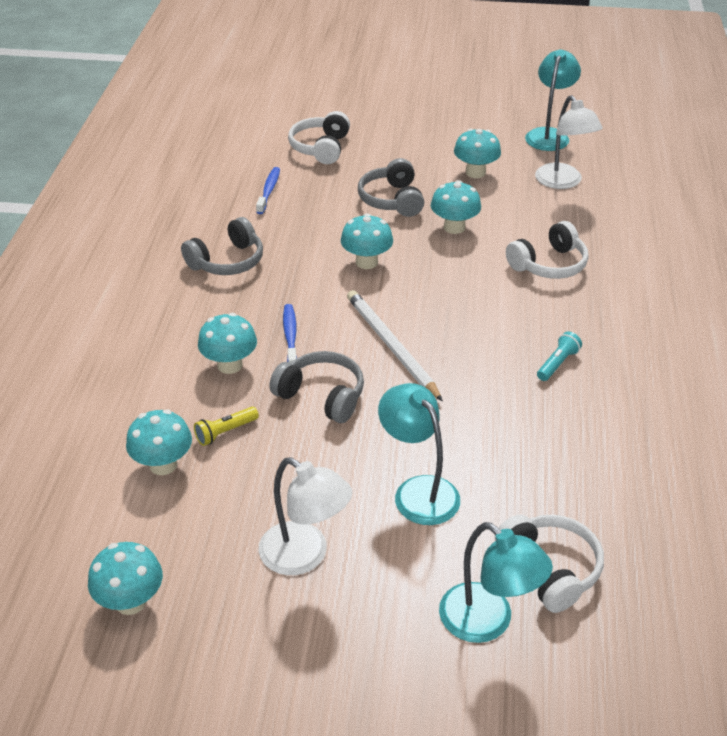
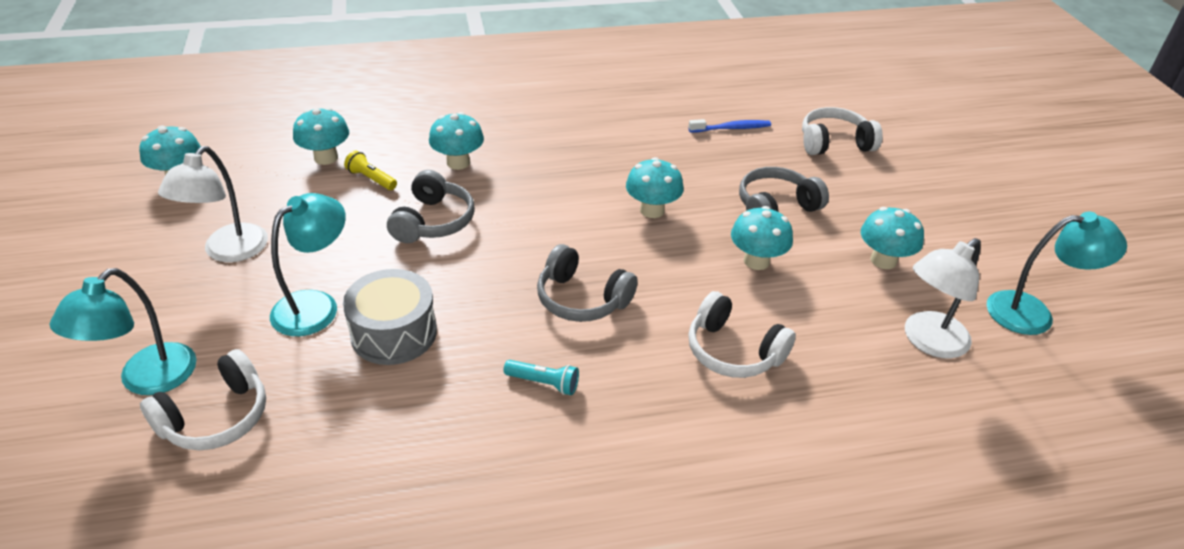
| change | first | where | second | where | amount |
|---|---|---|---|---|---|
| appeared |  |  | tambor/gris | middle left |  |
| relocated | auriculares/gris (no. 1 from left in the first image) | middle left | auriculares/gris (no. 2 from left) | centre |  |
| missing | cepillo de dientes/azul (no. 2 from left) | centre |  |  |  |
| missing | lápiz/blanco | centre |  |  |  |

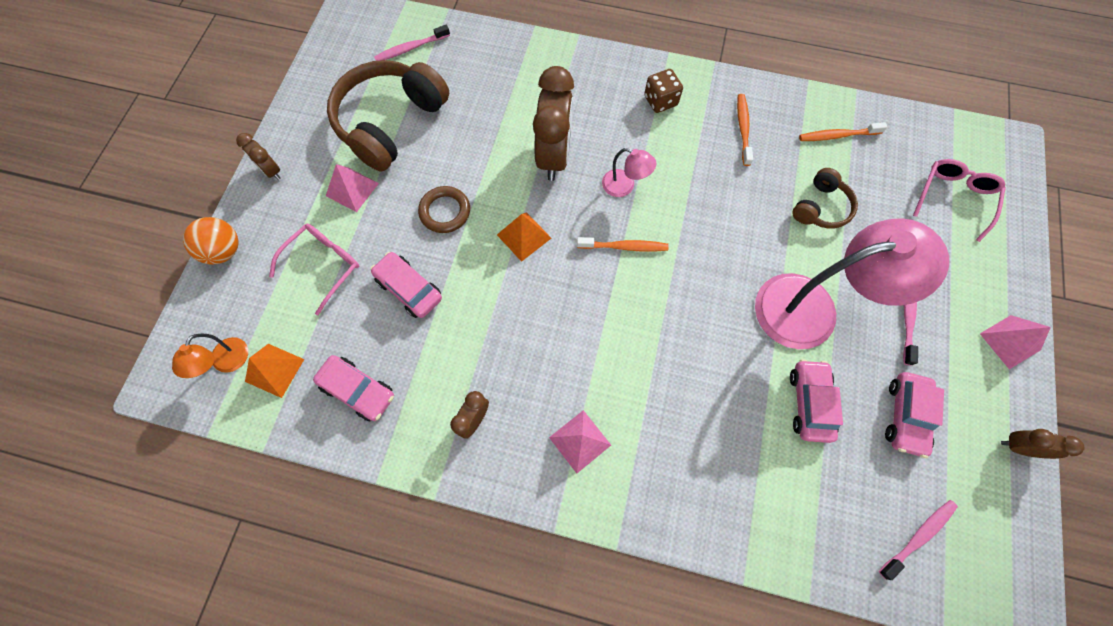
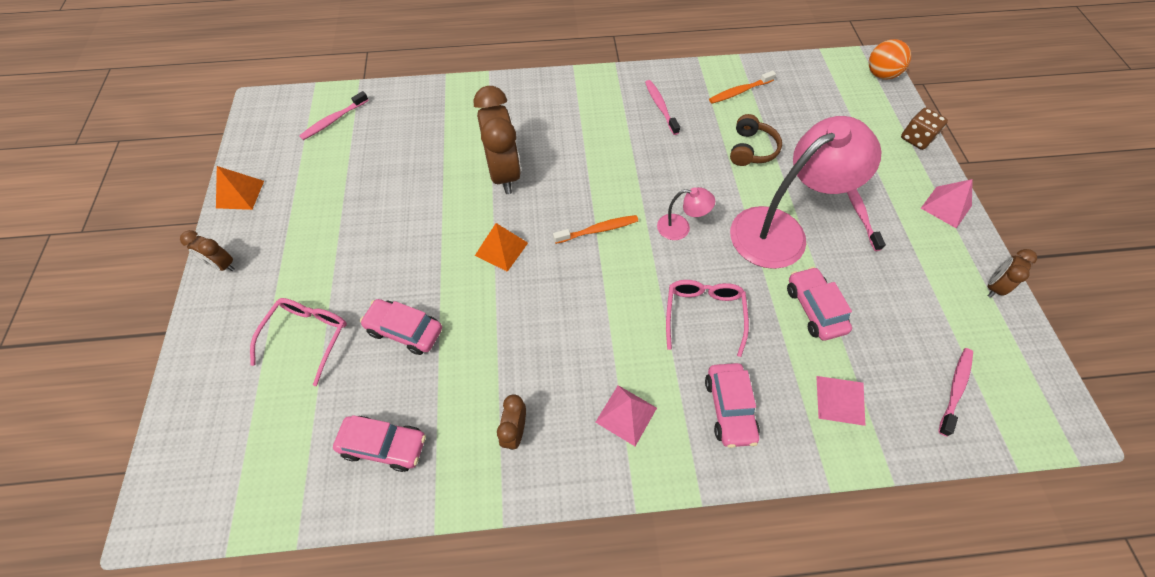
| change | first | where | second | where | amount |
|---|---|---|---|---|---|
| relocated | pirámide/naranja (no. 1 from left) | middle left |  | top left |  |
| colour | cepillo de dientes/naranja (no. 2 from left) | top right | cepillo de dientes/rosa (no. 2 from left) | top centre |  |
| relocated | lámpara/rosa (no. 1 from left) | top centre |  | centre |  |
| relocated | gafas/rosa (no. 2 from left) | top right |  | centre |  |
| relocated | coche/rosa (no. 4 from left in the first image) | middle right | coche/rosa (no. 3 from left) | bottom centre |  |
| relocated | pirámide/rosa (no. 1 from left in the first image) | top left | pirámide/rosa (no. 2 from left) | bottom right |  |
| relocated | pelota/naranja | middle left |  | top right |  |
| relocated | dado/marrón | top centre |  | top right |  |
| spun | despertador/marrón (no. 4 from left) | bottom right |  | middle right | 45 degrees counterclockwise |
| missing | lámpara/naranja | middle left |  |  |  |
| missing | auriculares/marrón (no. 1 from left) | top centre |  |  |  |
| missing | anillo/marrón | centre |  |  |  |

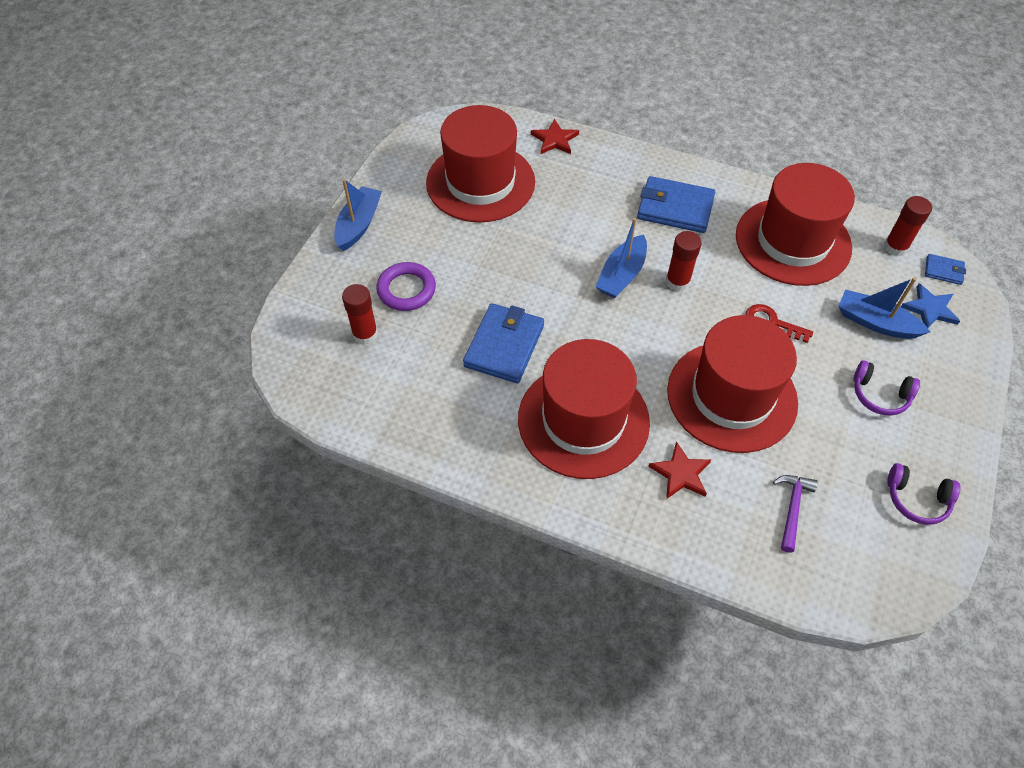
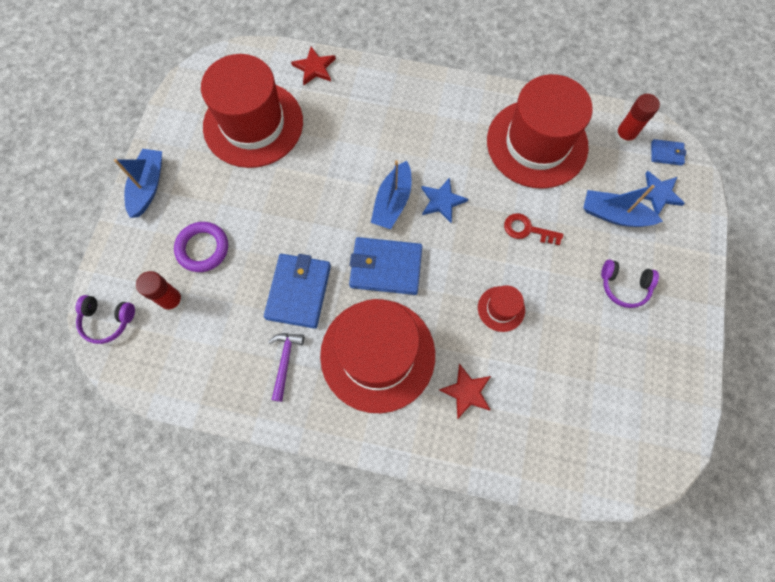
| change | first | where | second | where | amount |
|---|---|---|---|---|---|
| relocated | auriculares/morado (no. 2 from left in the first image) | middle right | auriculares/morado (no. 1 from left) | middle left |  |
| relocated | martillo/morado | bottom right |  | centre |  |
| relocated | cartera/azul (no. 2 from left) | top centre |  | centre |  |
| exchanged | barra de pegamento/rojo (no. 2 from left) | middle right | estrella/azul (no. 1 from left) | centre |  |
| size | sombrero/rojo (no. 3 from left) | middle right |  | centre | x0.42 |

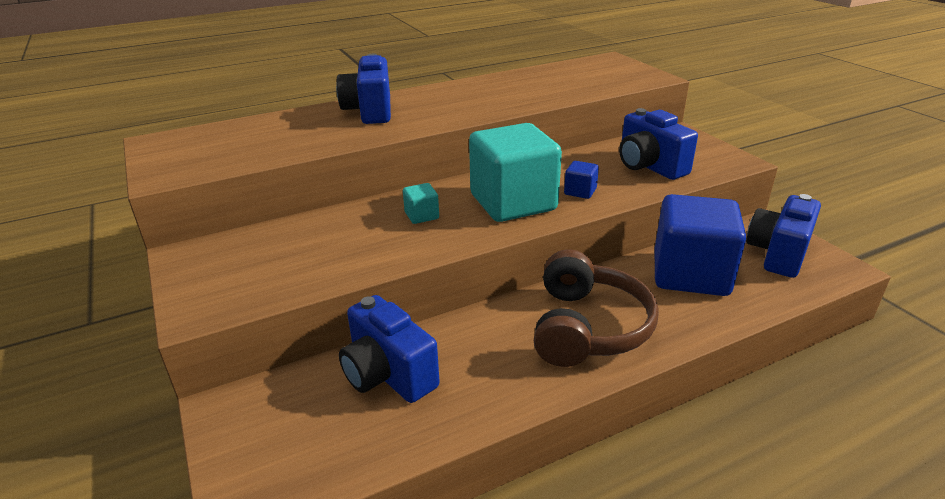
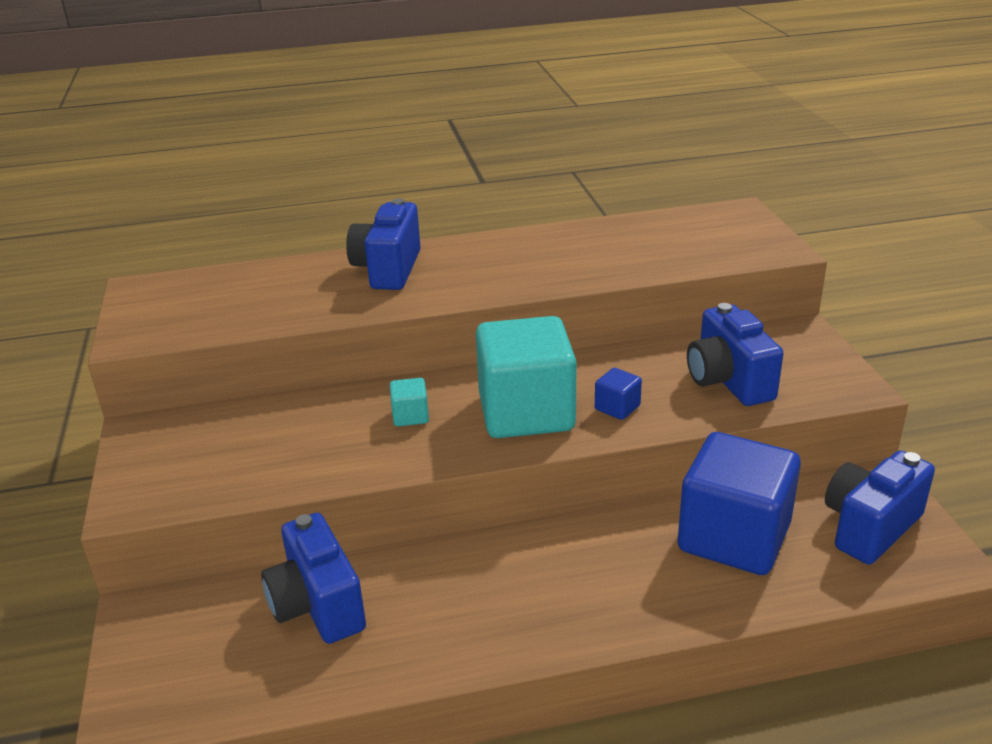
| change | first | where | second | where | amount |
|---|---|---|---|---|---|
| missing | auriculares/marrón | centre |  |  |  |

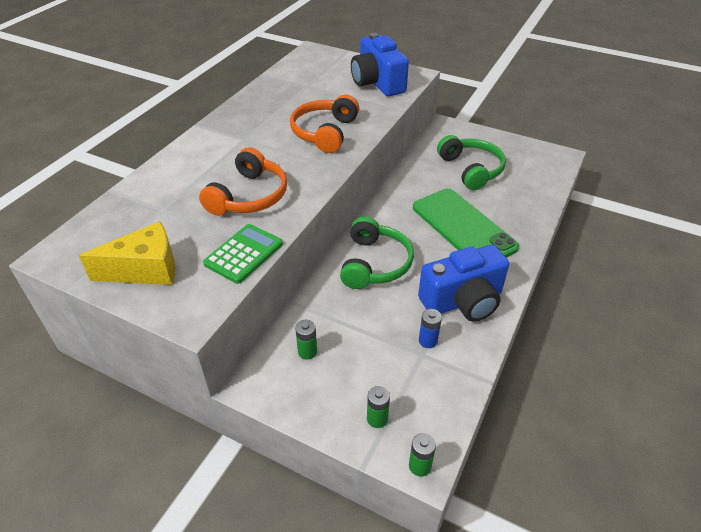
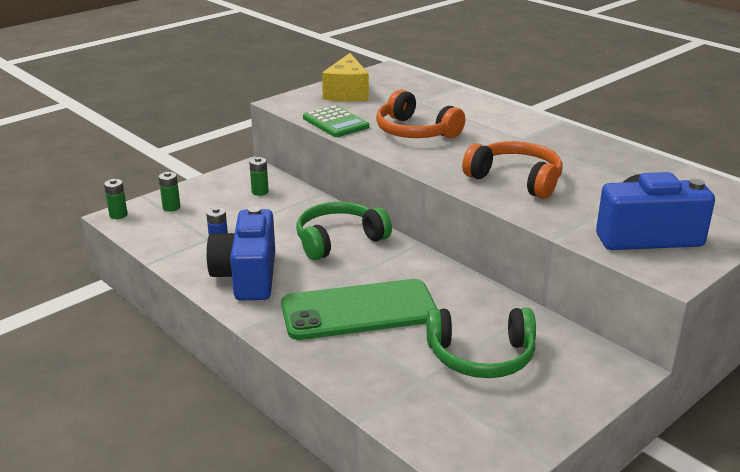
| change | first | where | second | where | amount |
|---|---|---|---|---|---|
| spun | auriculares/verde (no. 1 from left) | centre |  | centre | 120 degrees clockwise |

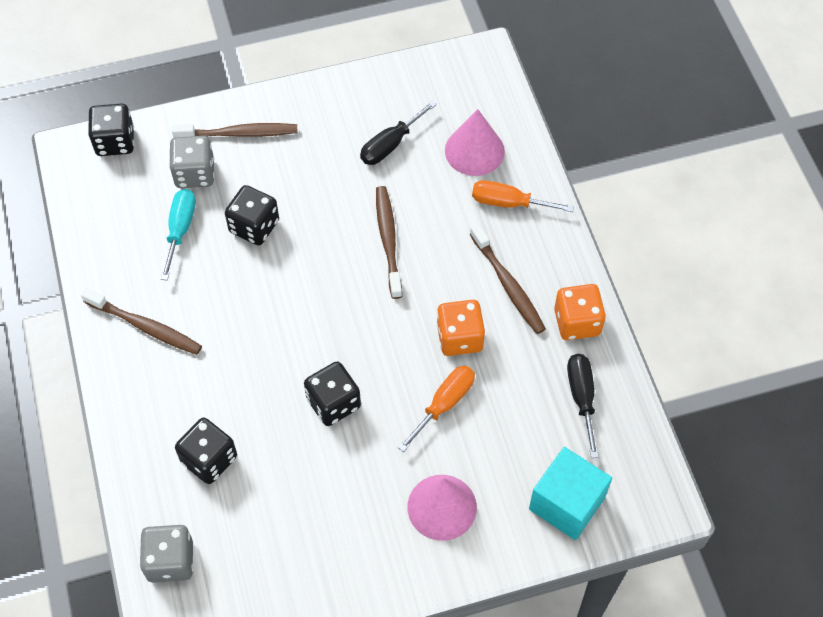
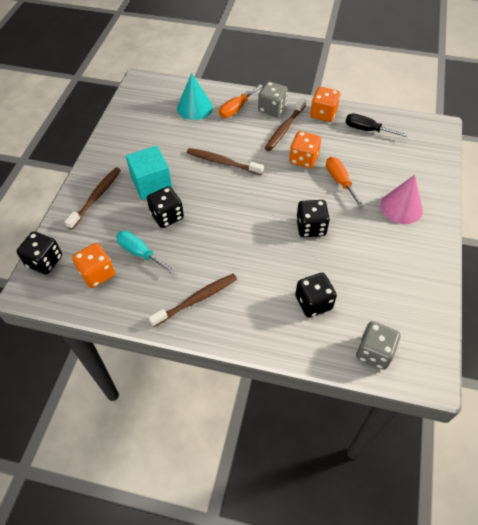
| change | first | where | second | where | amount |
|---|---|---|---|---|---|
| appeared |  |  | dado/naranja (no. 1 from left) | middle left |  |
| relocated | cubo/turquesa | bottom right |  | top left |  |
| colour | cono/rosa (no. 2 from left) | top centre | cono/turquesa | top centre |  |
| relocated | dado/gris (no. 2 from left in the first image) | top left | dado/gris (no. 1 from left) | top centre |  |
| spun | cepillo de dientes/marrón (no. 4 from left) | centre |  | top centre | 120 degrees clockwise |
| missing | destornillador/negro (no. 1 from left) | top centre |  |  |  |

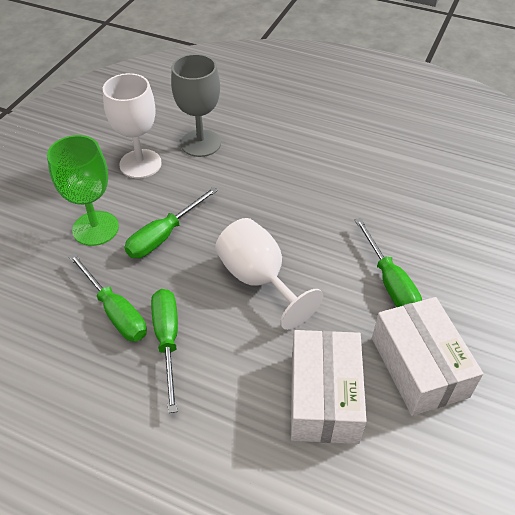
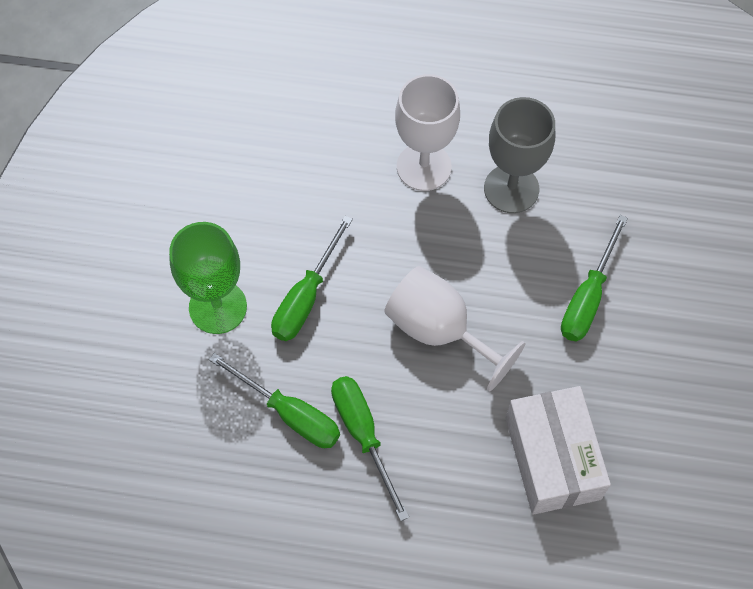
| change | first | where | second | where | amount |
|---|---|---|---|---|---|
| relocated | copa/blanco (no. 1 from left) | top left |  | top centre |  |
| relocated | copa/gris | top centre |  | top right |  |
| spun | destornillador/verde (no. 4 from left) | middle right |  | middle right | 60 degrees clockwise |
| missing | caja/blanco (no. 2 from left) | bottom right |  |  |  |

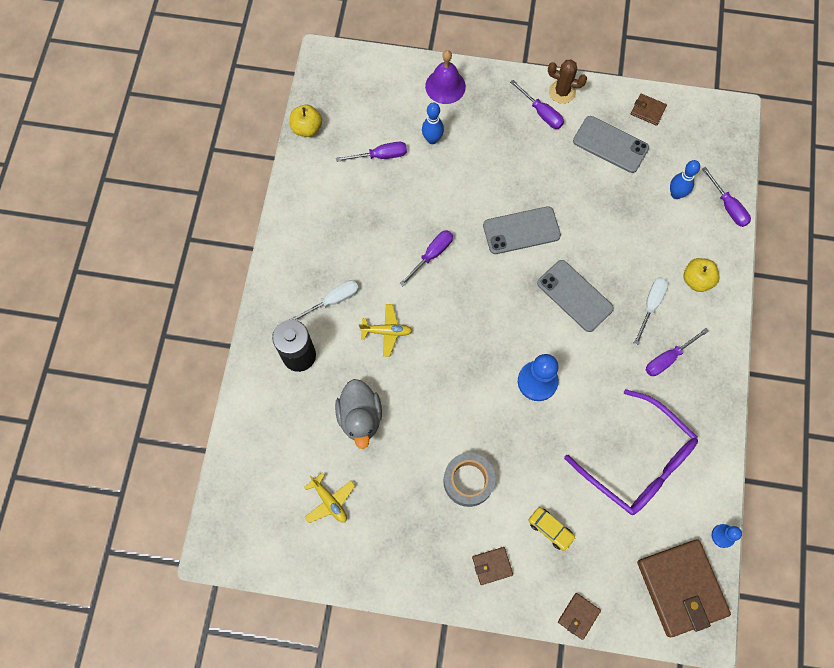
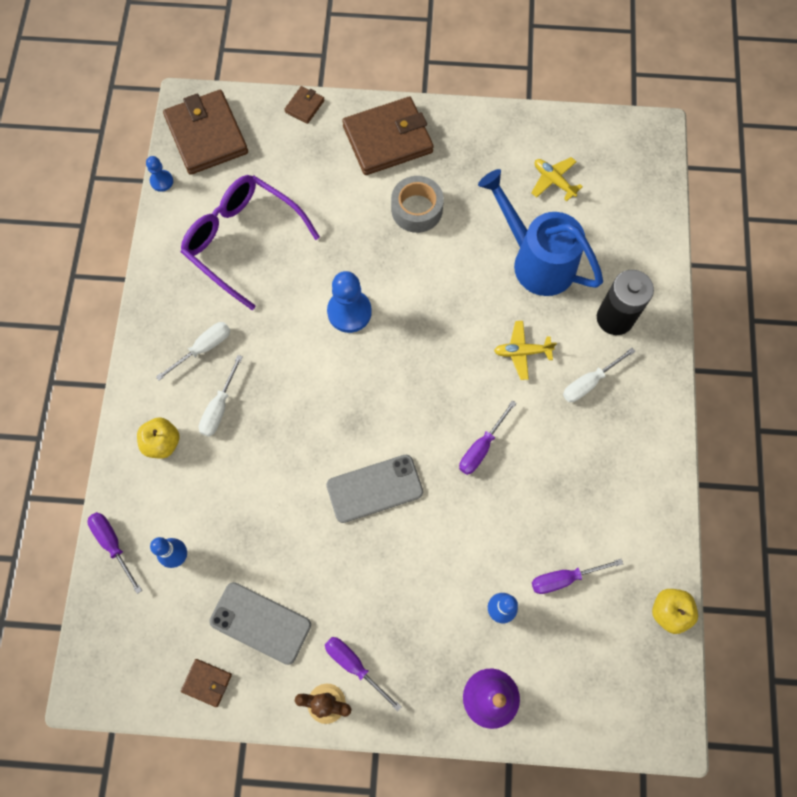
| change | first | where | second | where | amount |
|---|---|---|---|---|---|
| colour | destornillador/morado (no. 4 from left) | middle right | destornillador/blanco (no. 1 from left) | middle left |  |
| size | cartera/marrón (no. 1 from left in the first image) | bottom centre | cartera/marrón (no. 4 from left) | top centre | x2.26 |
| exchanged | pato/gris | centre | regadera/azul | top right |  |
| missing | coche/amarillo | bottom centre |  |  |  |
| missing | móvil/gris (no. 2 from left) | middle right |  |  |  |

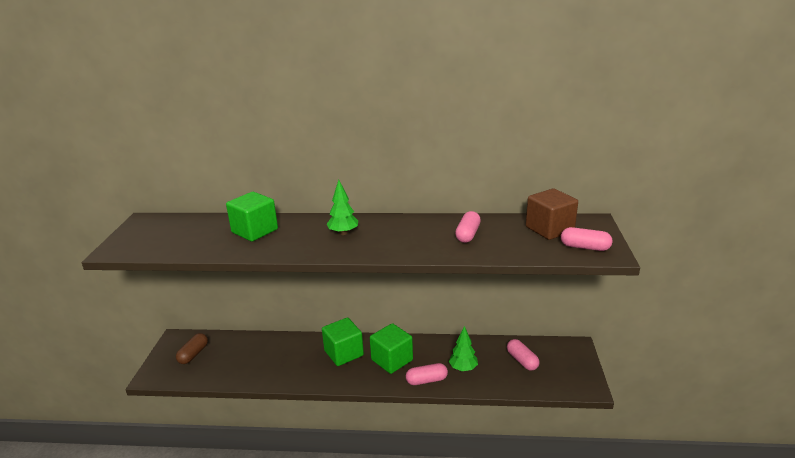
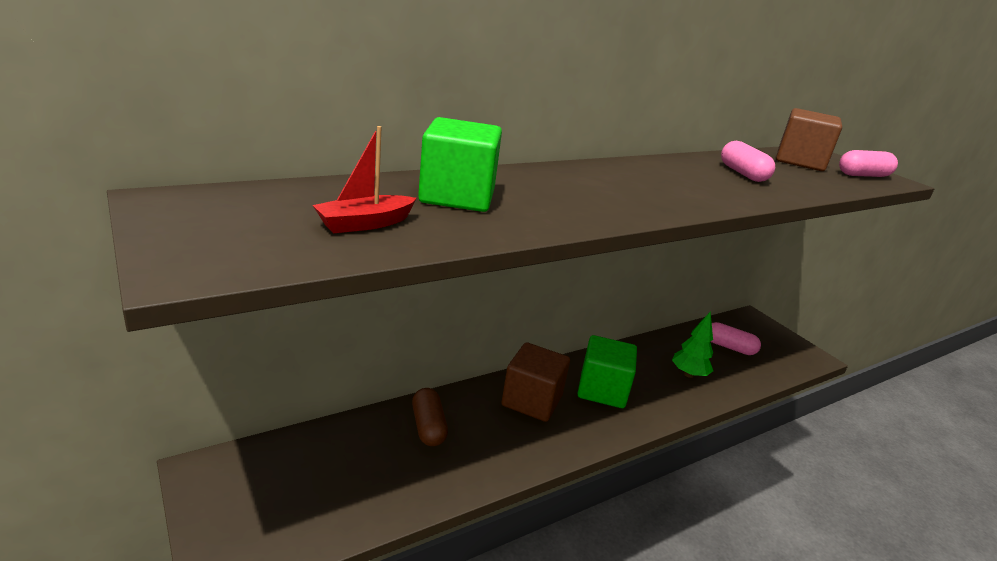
| change | first | where | second | where | amount |
|---|---|---|---|---|---|
| appeared |  |  | barco/rojo | top centre |  |
| relocated | cápsula/marrón | bottom left |  | bottom centre |  |
| colour | cubo/verde (no. 2 from left) | bottom centre | cubo/marrón (no. 1 from left) | bottom centre |  |
| missing | árbol/verde (no. 1 from left) | centre |  |  |  |
| missing | cápsula/rosa (no. 1 from left) | bottom centre |  |  |  |

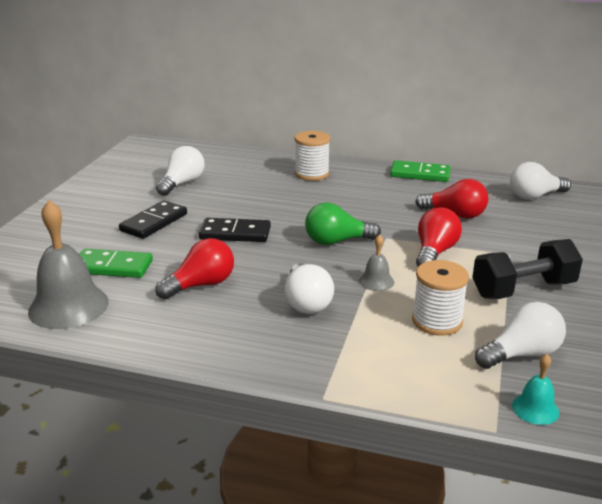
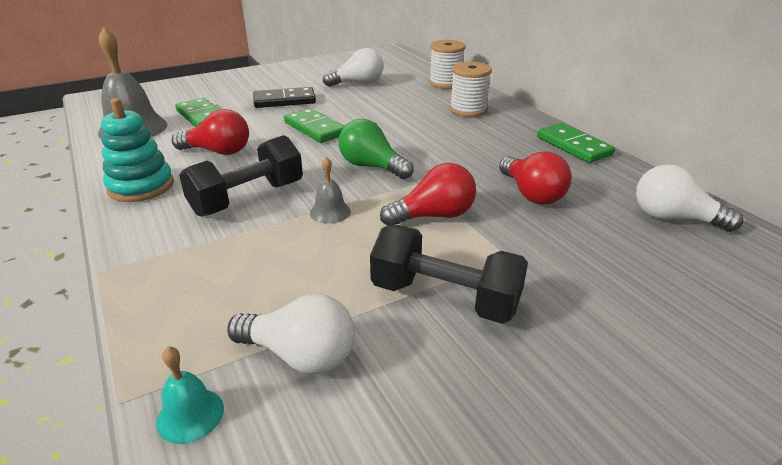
| change | first | where | second | where | amount |
|---|---|---|---|---|---|
| appeared |  |  | juguete apilable/turquesa | top left |  |
| exchanged | bombilla/blanco (no. 2 from left) | centre | mancuerna/negro (no. 1 from left) | middle left |  |
| colour | ficha de dominó/negro (no. 2 from left) | centre | ficha de dominó/verde (no. 2 from left) | top centre |  |
| relocated | carrete/blanco (no. 2 from left in the first image) | middle right | carrete/blanco (no. 1 from left) | top centre |  |

